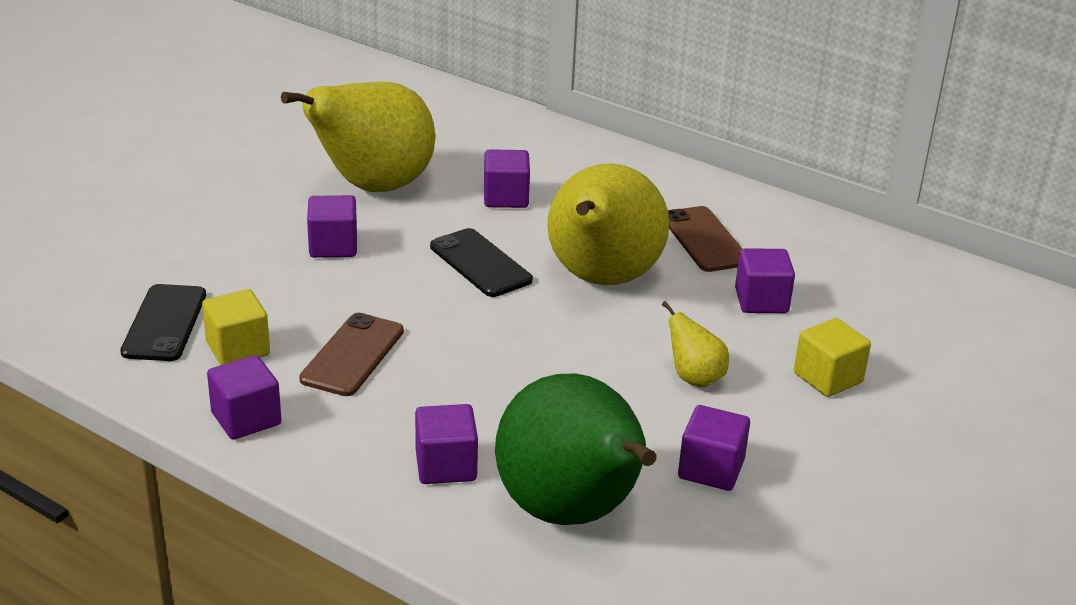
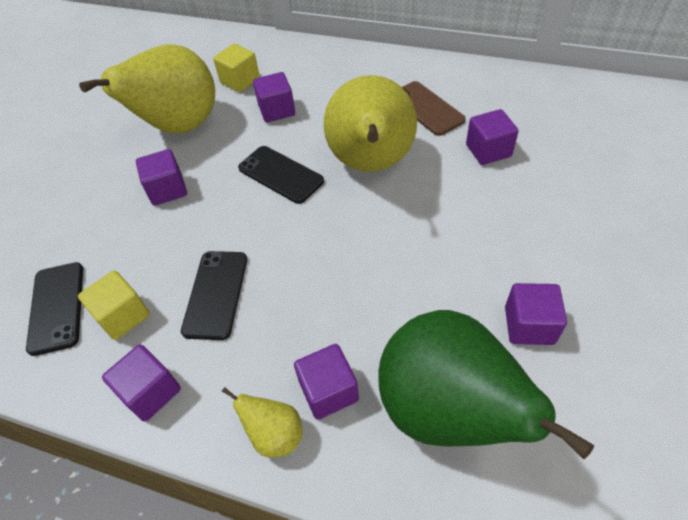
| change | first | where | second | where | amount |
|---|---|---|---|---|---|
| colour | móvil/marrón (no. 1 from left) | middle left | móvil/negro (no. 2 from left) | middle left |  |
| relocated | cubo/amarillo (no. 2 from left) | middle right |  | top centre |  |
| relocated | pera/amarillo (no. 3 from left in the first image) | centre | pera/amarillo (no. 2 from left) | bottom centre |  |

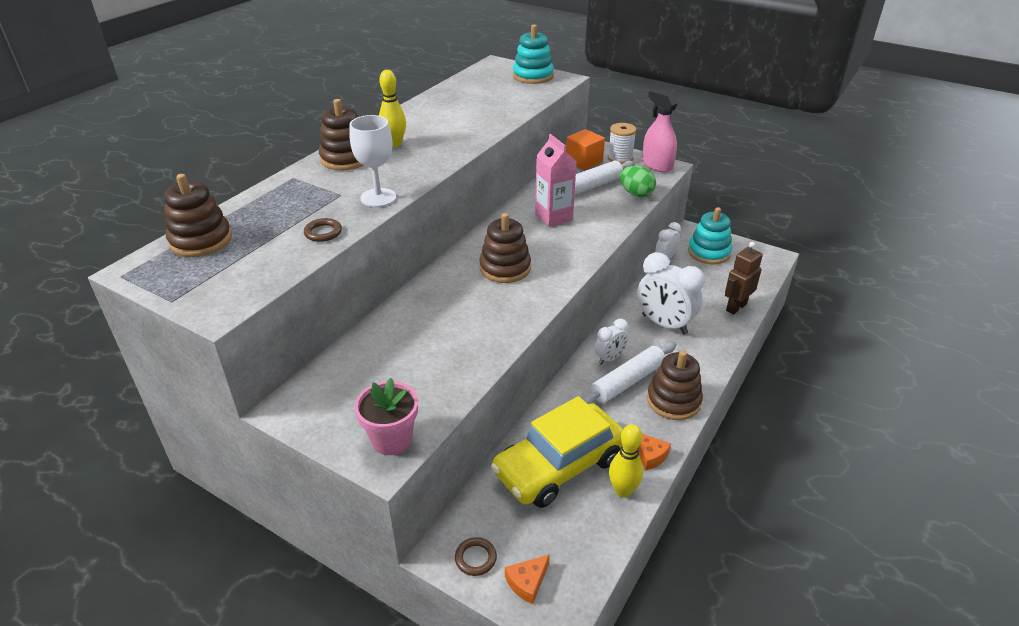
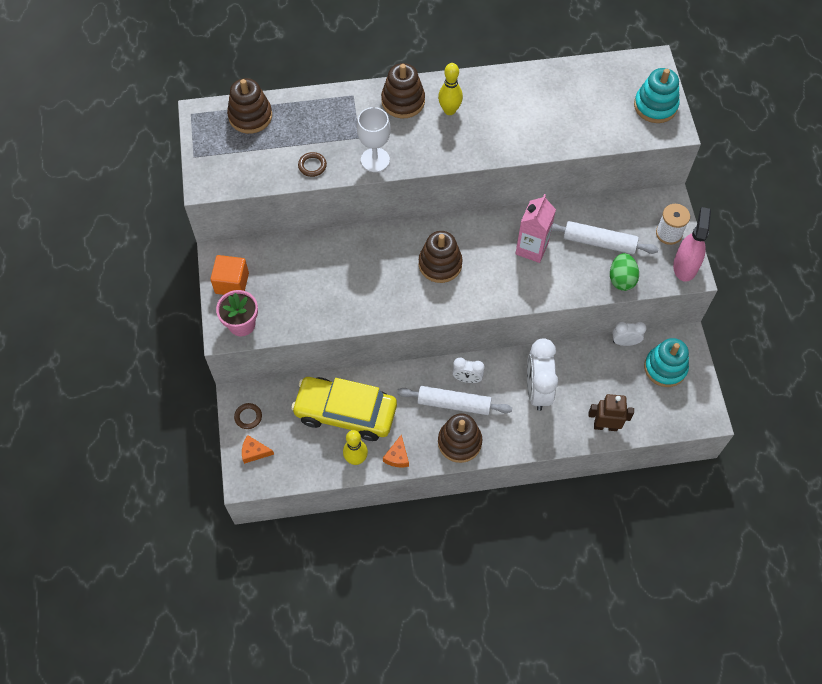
| change | first | where | second | where | amount |
|---|---|---|---|---|---|
| relocated | cubo/naranja | top centre |  | middle left |  |

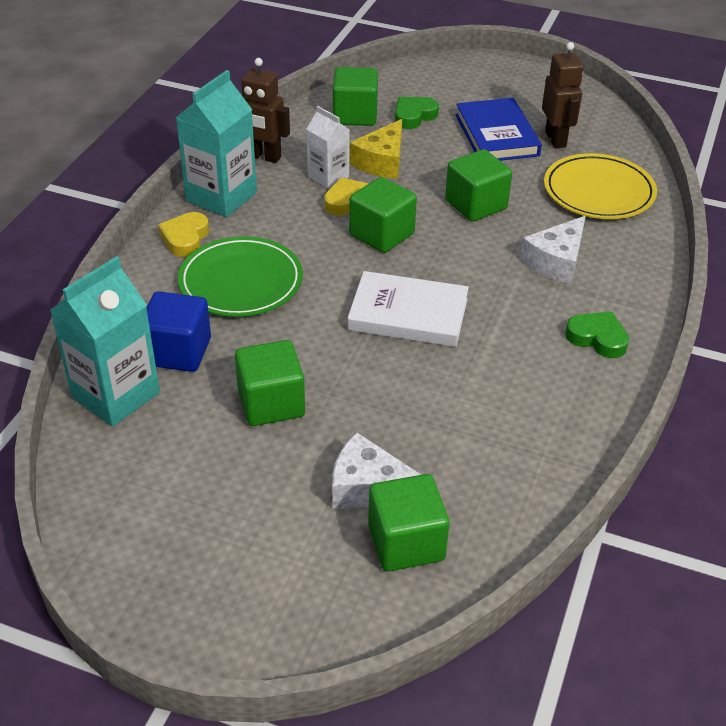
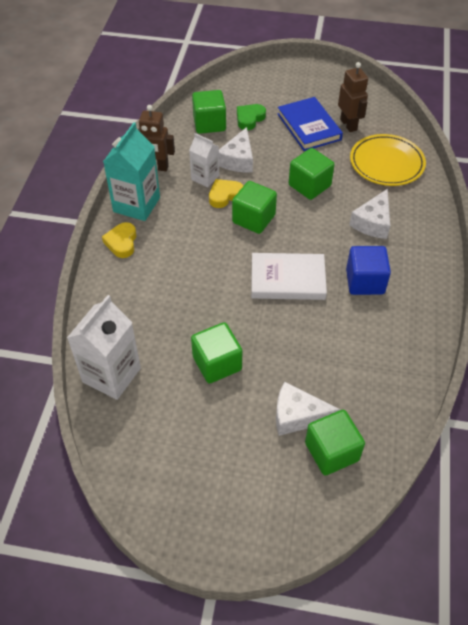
| change | first | where | second | where | amount |
|---|---|---|---|---|---|
| colour | cartón de leche/turquesa (no. 1 from left) | middle left | cartón de leche/blanco (no. 1 from left) | middle left |  |
| colour | queso/amarillo | top centre | queso/blanco (no. 1 from left) | top centre |  |
| relocated | cubo/azul | middle left |  | middle right |  |
| missing | plato/verde | middle left |  |  |  |
| missing | corazón/verde (no. 2 from left) | middle right |  |  |  |

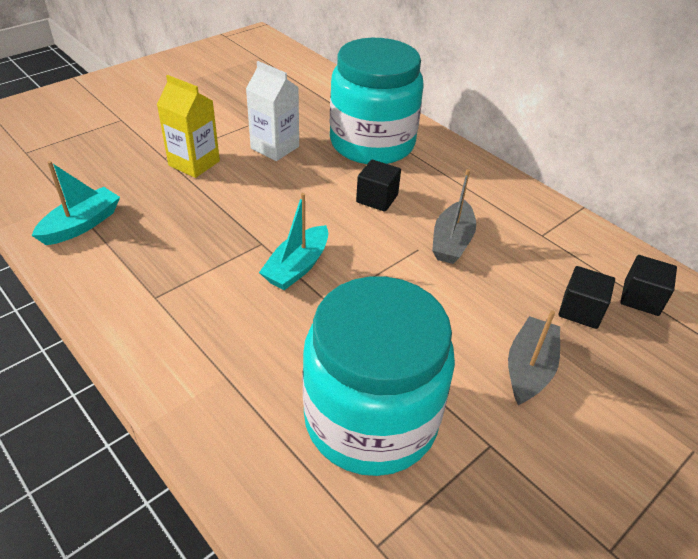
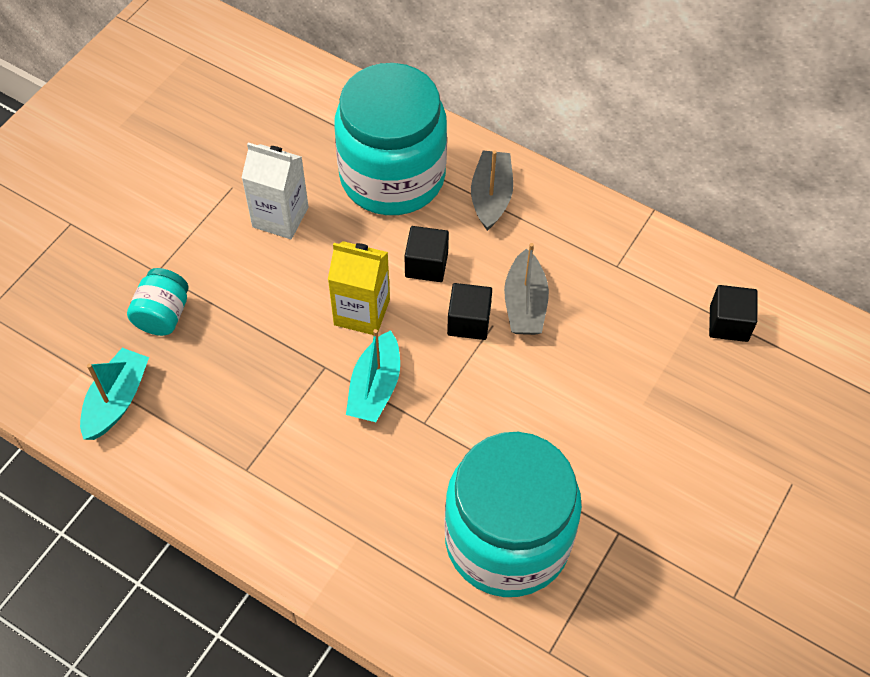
| change | first | where | second | where | amount |
|---|---|---|---|---|---|
| appeared |  |  | tarro/turquesa (no. 1 from left) | middle left |  |
| relocated | cartón de leche/amarillo | top left |  | centre |  |
| relocated | cubo/negro (no. 2 from left) | middle right |  | centre |  |
| relocated | barco/gris (no. 2 from left in the first image) | middle right | barco/gris (no. 1 from left) | top centre |  |

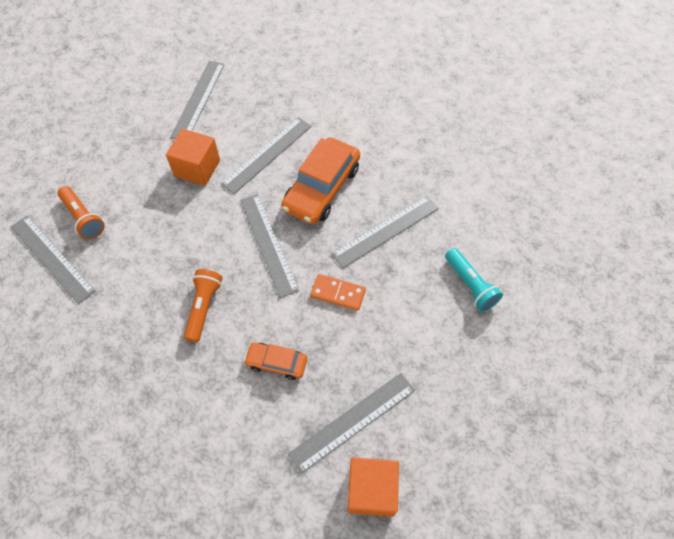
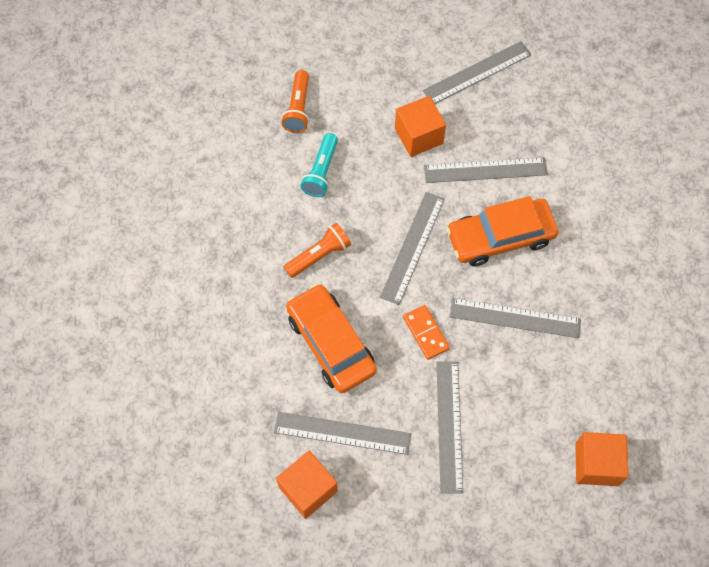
| change | first | where | second | where | amount |
|---|---|---|---|---|---|
| size | coche/naranja (no. 1 from left) | bottom centre |  | centre | x1.89 |
| relocated | lámpara de mano/turquesa | middle right |  | top centre |  |
| relocated | regla/gris (no. 1 from left in the first image) | middle left | regla/gris (no. 3 from left) | bottom centre |  |
| appeared |  |  | cubo/naranja (no. 3 from left) | bottom right |  |

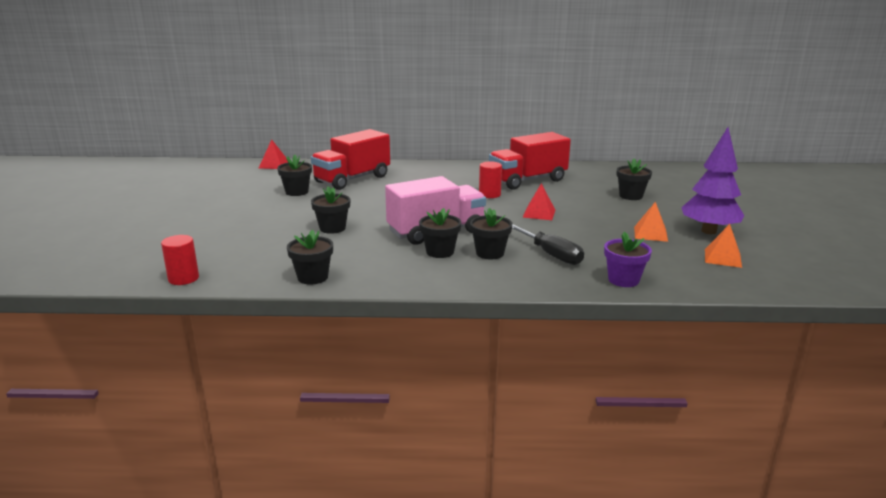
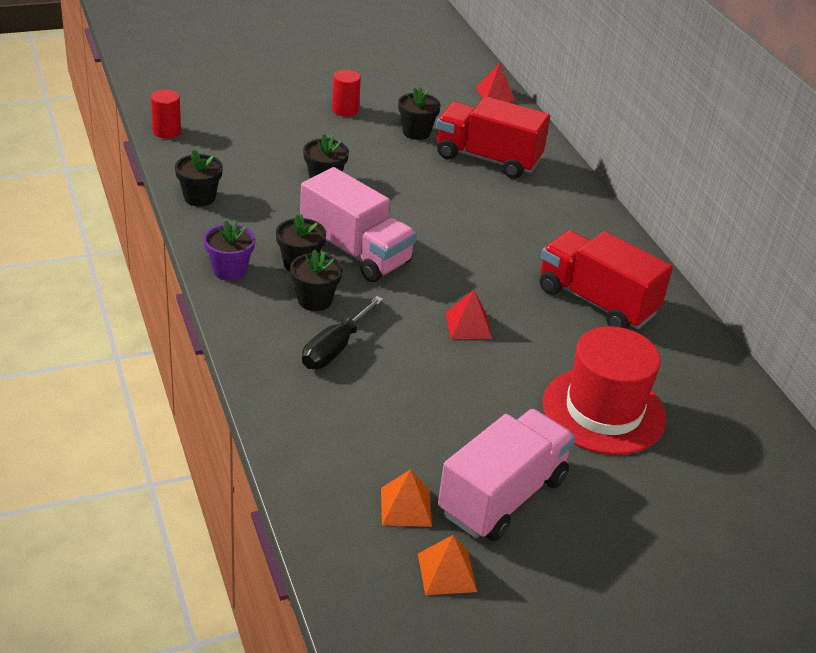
| change | first | where | second | where | amount |
|---|---|---|---|---|---|
| relocated | maceta/morado | middle right |  | middle left |  |
| relocated | cilindro/rojo (no. 2 from left) | centre |  | top centre |  |
| relocated | pirámide/naranja (no. 1 from left in the first image) | middle right | pirámide/naranja (no. 2 from left) | bottom centre |  |
| exchanged | árbol/morado | middle right | camión/rosa (no. 2 from left) | bottom centre |  |
| exchanged | maceta/negro (no. 6 from left) | middle right | sombrero/rojo | middle right |  |

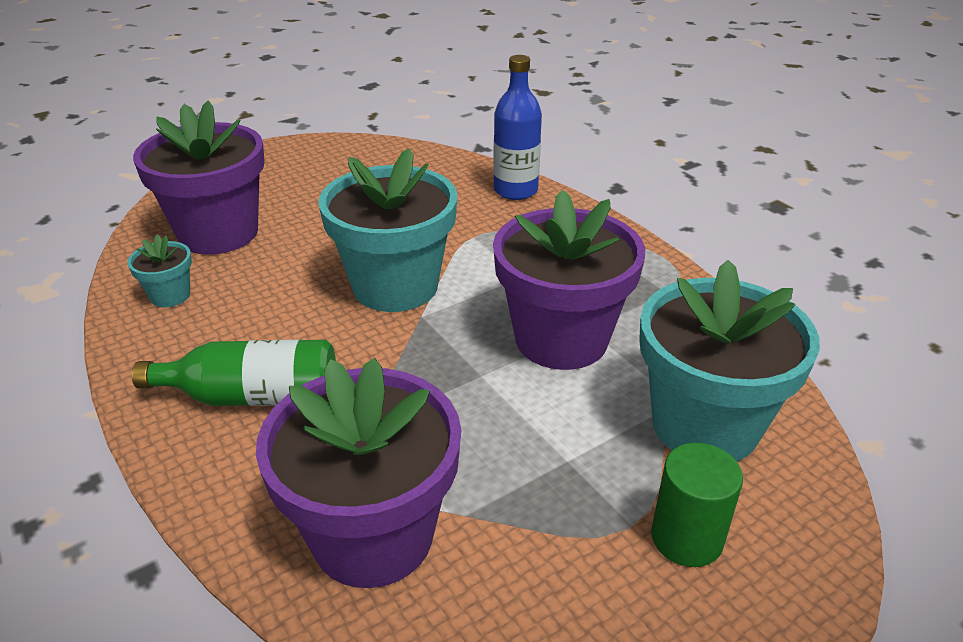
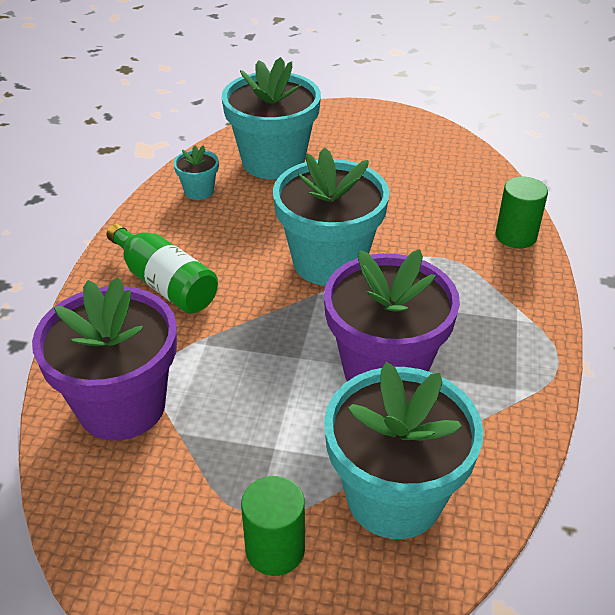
| change | first | where | second | where | amount |
|---|---|---|---|---|---|
| colour | maceta/morado (no. 1 from left) | top left | maceta/turquesa (no. 2 from left) | top centre |  |
| exchanged | botella/azul | top centre | cilindro/verde (no. 2 from left) | middle right |  |

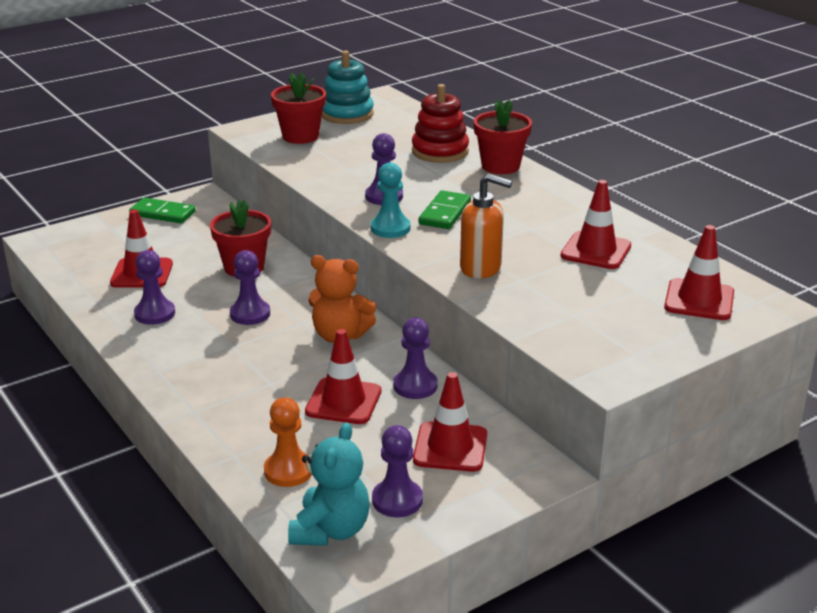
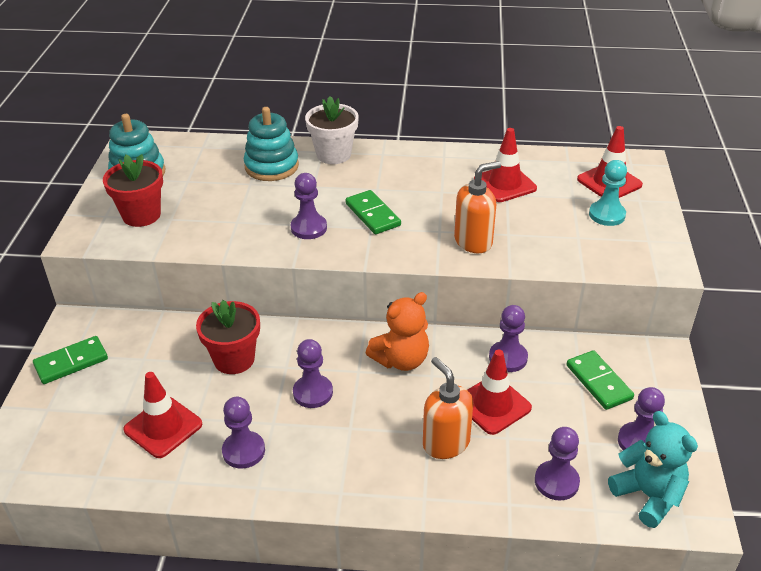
| change | first | where | second | where | amount |
|---|---|---|---|---|---|
| colour | juguete apilable/rojo | top centre | juguete apilable/turquesa (no. 2 from left) | top centre |  |
| colour | maceta/rojo (no. 3 from left) | top centre | maceta/blanco | top centre |  |
| appeared |  |  | dispensador de jabón/naranja (no. 1 from left) | bottom centre |  |
| colour | peón/naranja | bottom centre | peón/morado (no. 5 from left) | bottom right |  |
| exchanged | cono de tráfico/rojo (no. 3 from left) | bottom centre | ficha de dominó/verde (no. 3 from left) | middle right |  |
| relocated | peón/turquesa | top centre |  | middle right |  |

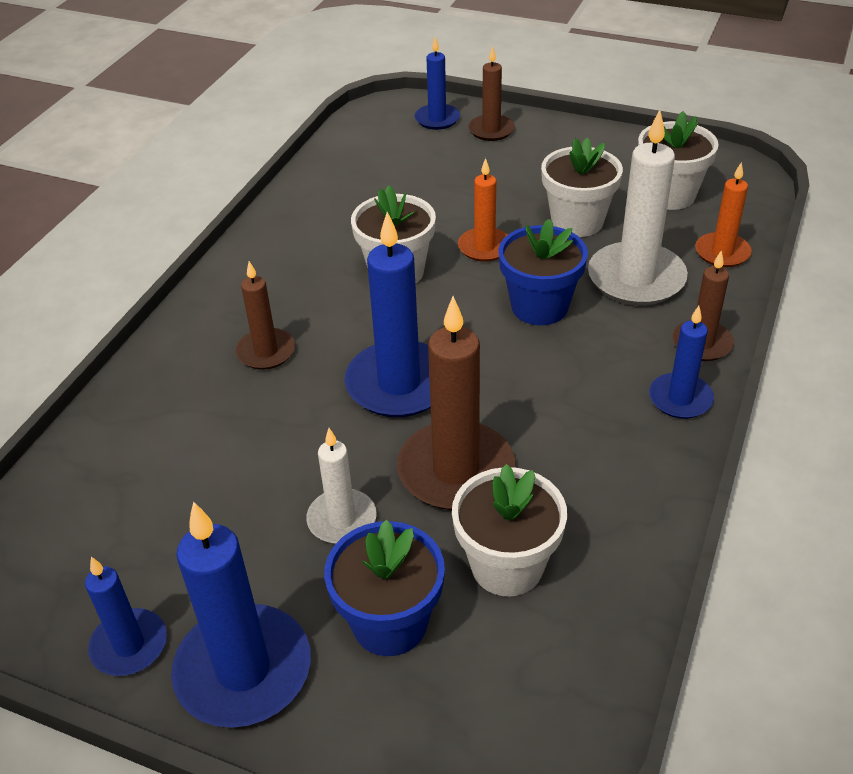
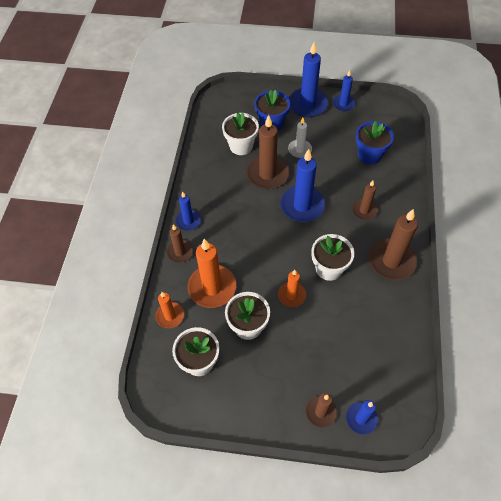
| change | first | where | second | where | amount |
|---|---|---|---|---|---|
| colour | vela/blanco (no. 2 from left) | top right | vela/naranja (no. 2 from left) | centre |  |
| relocated | maceta/azul (no. 2 from left) | centre |  | top right |  |
| appeared |  |  | vela/marrón (no. 5 from left) | middle right |  |

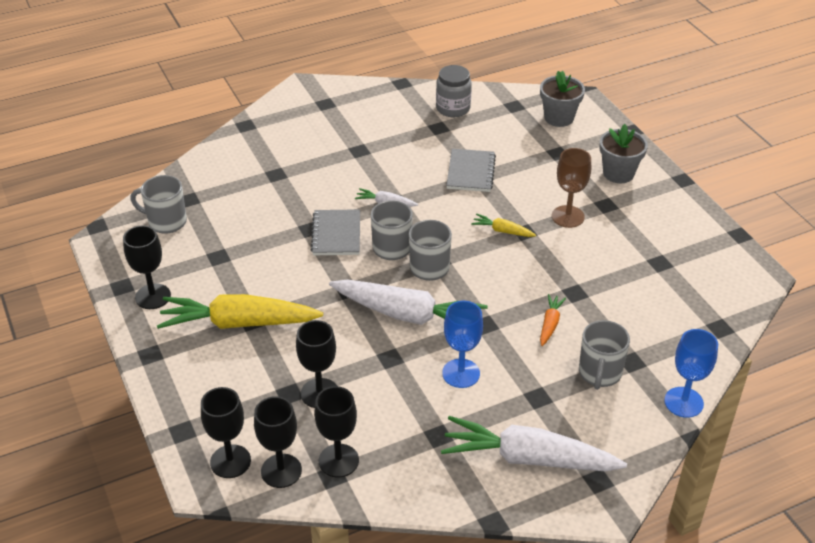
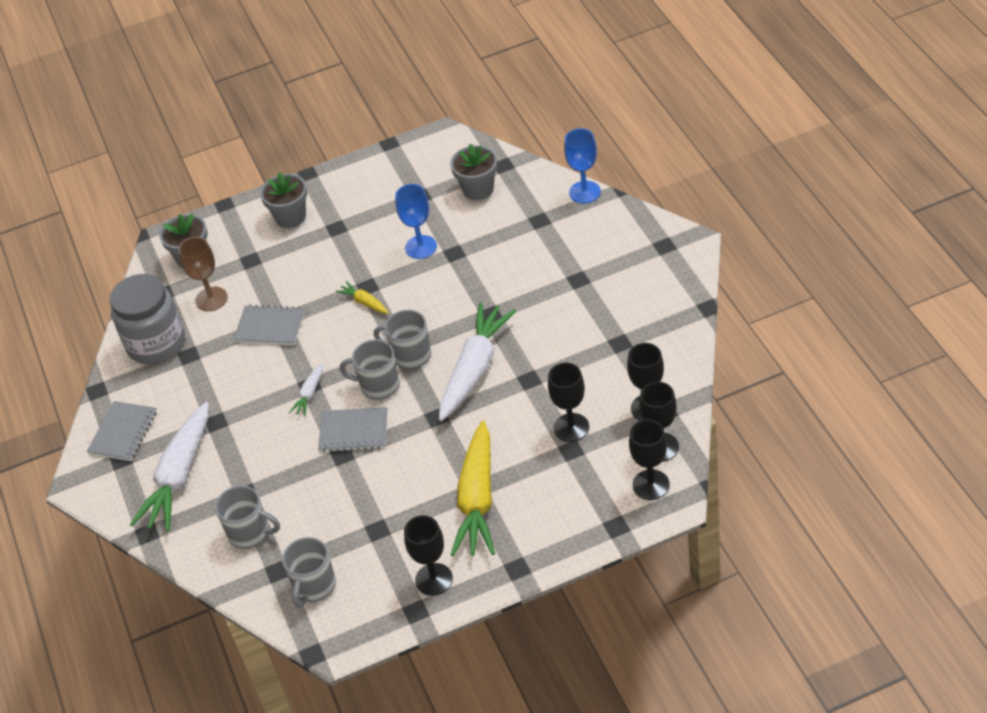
| change | first | where | second | where | amount |
|---|---|---|---|---|---|
| appeared |  |  | cuaderno/gris (no. 1 from left) | middle left |  |
| size | tarro/gris | top centre |  | middle left | x1.57 |
| relocated | zanahoria/blanco (no. 3 from left in the first image) | bottom centre | zanahoria/blanco (no. 1 from left) | middle left |  |
| relocated | copa/marrón | middle right |  | middle left |  |
| relocated | taza/gris (no. 4 from left in the first image) | middle right | taza/gris (no. 1 from left) | bottom left |  |
| spun | zanahoria/amarillo (no. 2 from left in the first image) | centre | zanahoria/amarillo (no. 1 from left) | centre | 105 degrees clockwise |
| relocated | copa/azul (no. 1 from left) | centre |  | top centre |  |
| appeared |  |  | maceta/gris (no. 3 from left) | top centre |  |
| missing | zanahoria/naranja | middle right |  |  |  |

